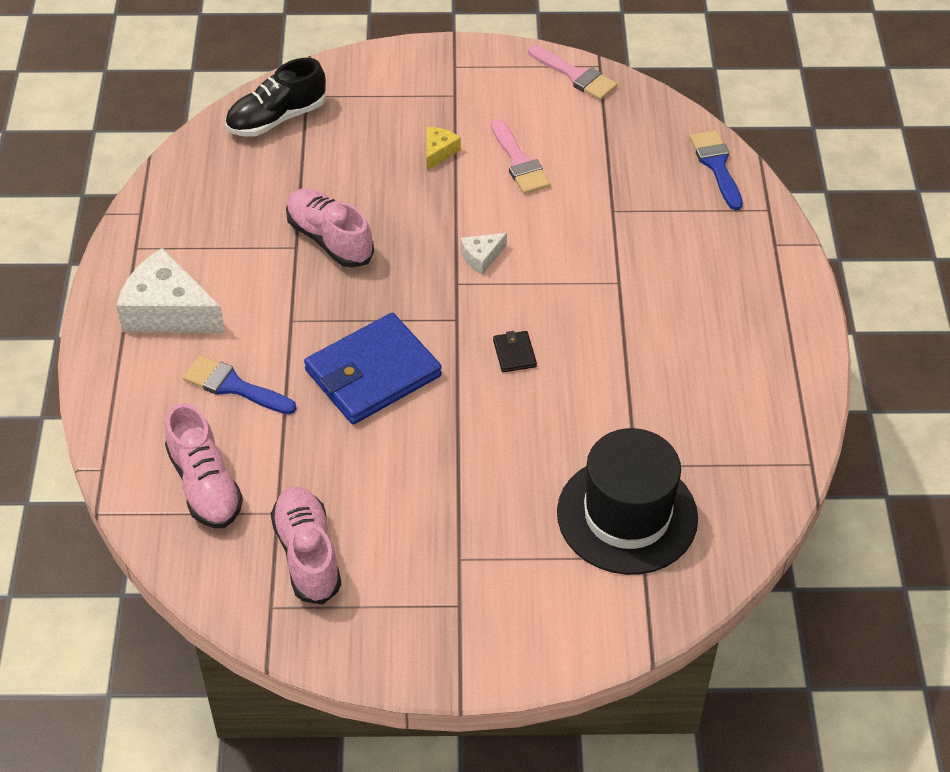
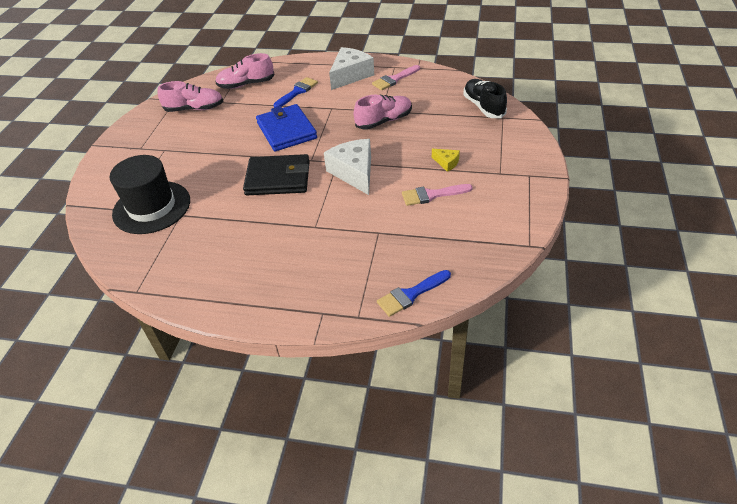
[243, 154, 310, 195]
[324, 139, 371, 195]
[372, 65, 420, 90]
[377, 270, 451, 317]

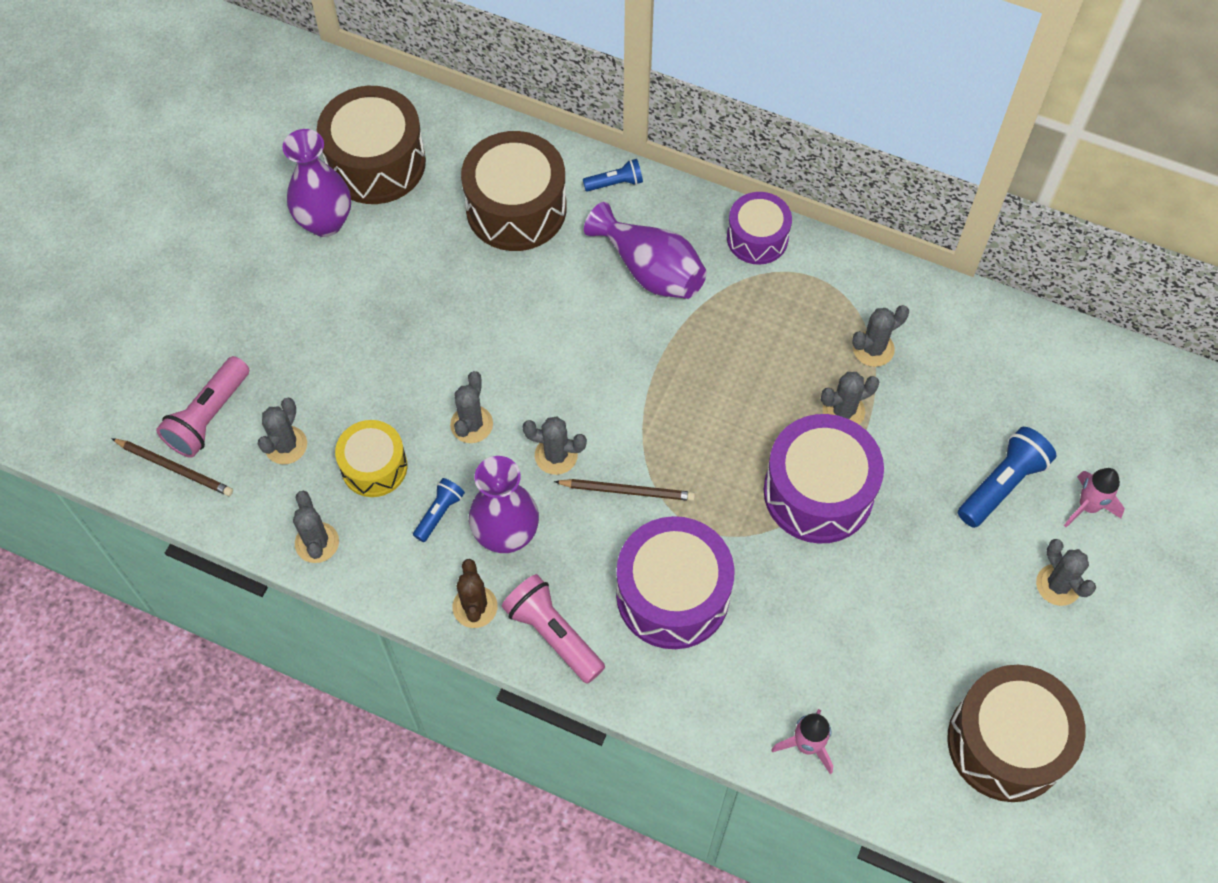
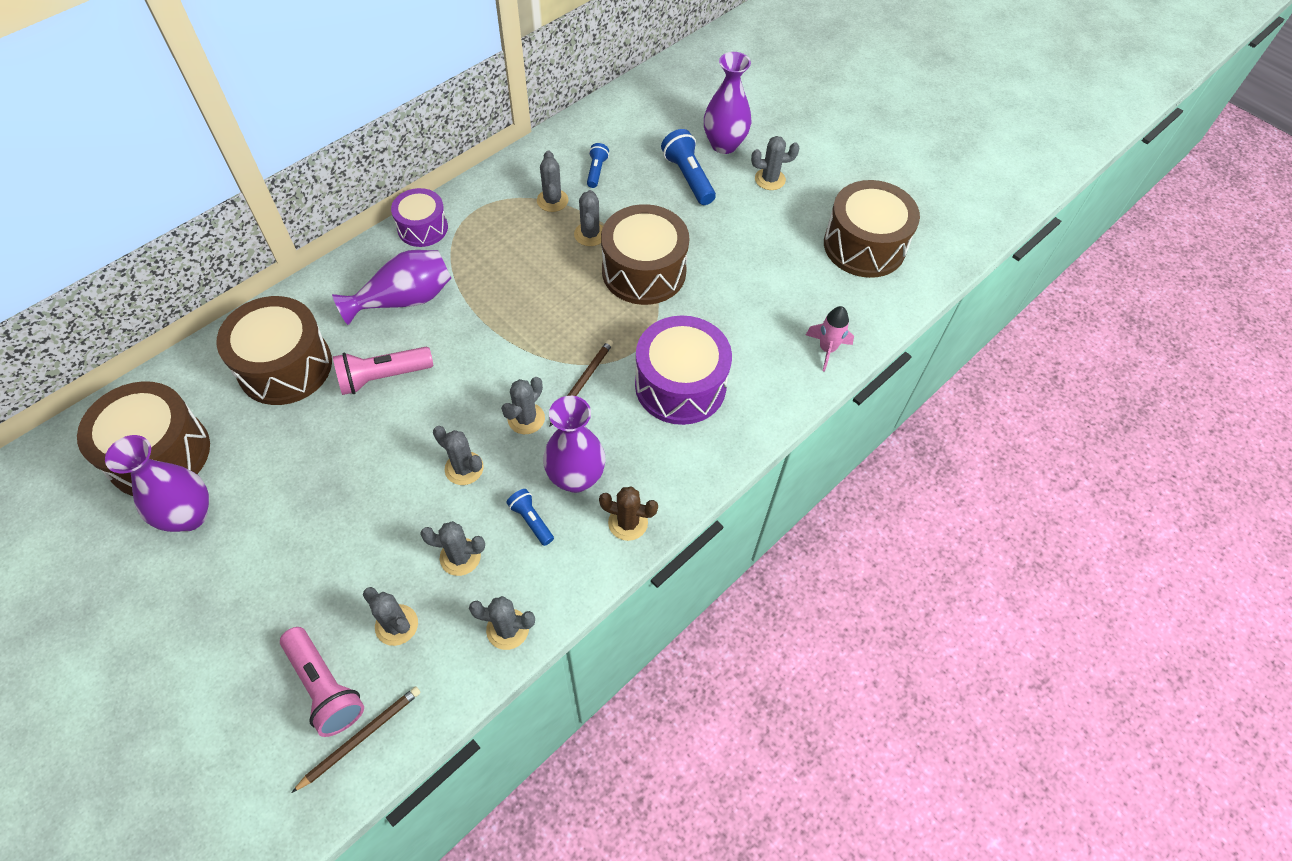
[333, 347, 433, 395]
[420, 521, 485, 576]
[587, 143, 609, 188]
[601, 204, 689, 305]
[704, 52, 751, 154]

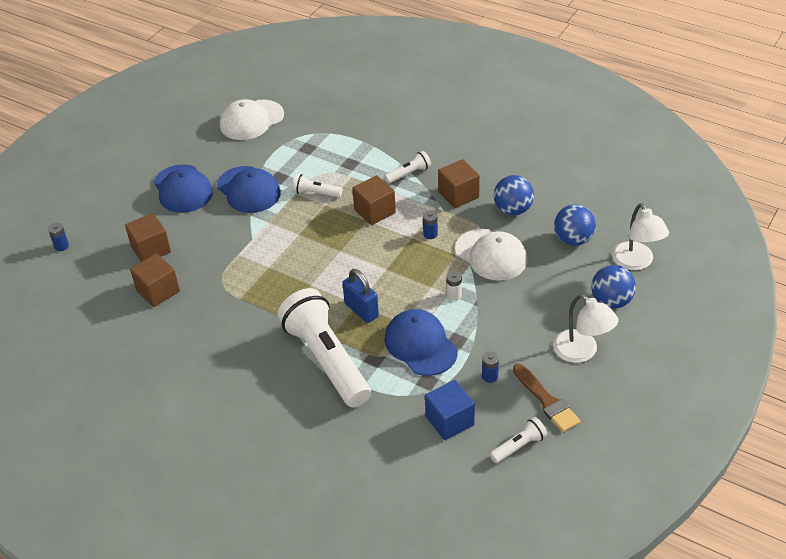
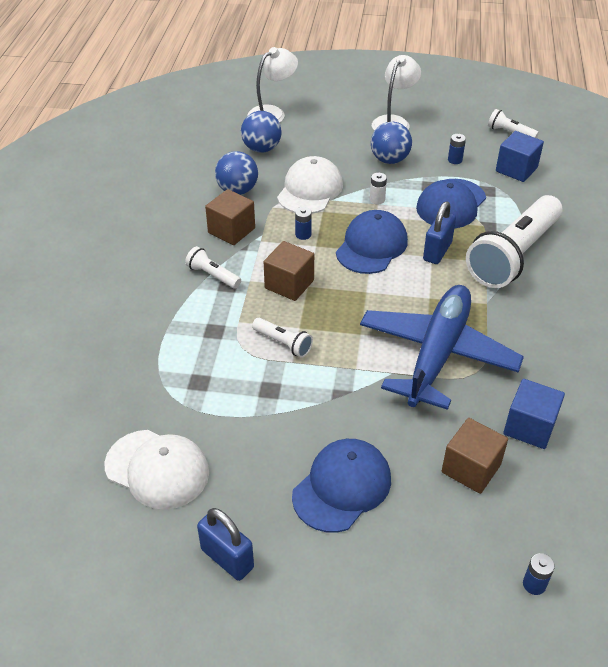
[197, 508, 254, 581]
[252, 318, 313, 358]
[336, 210, 408, 274]
[360, 285, 524, 410]
[371, 122, 412, 164]
[503, 379, 565, 449]
[513, 364, 580, 432] (first image)

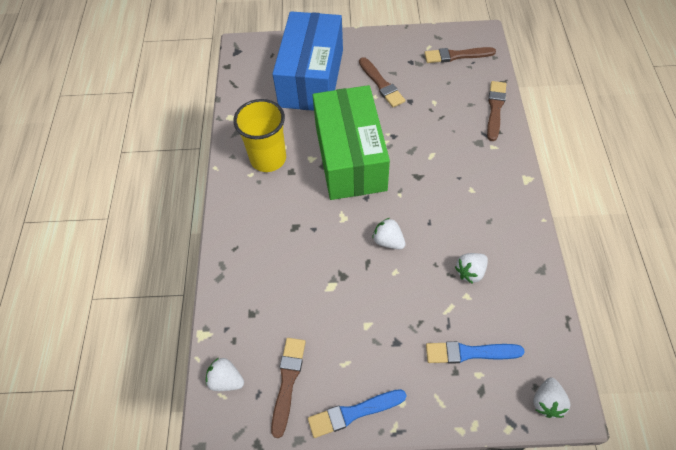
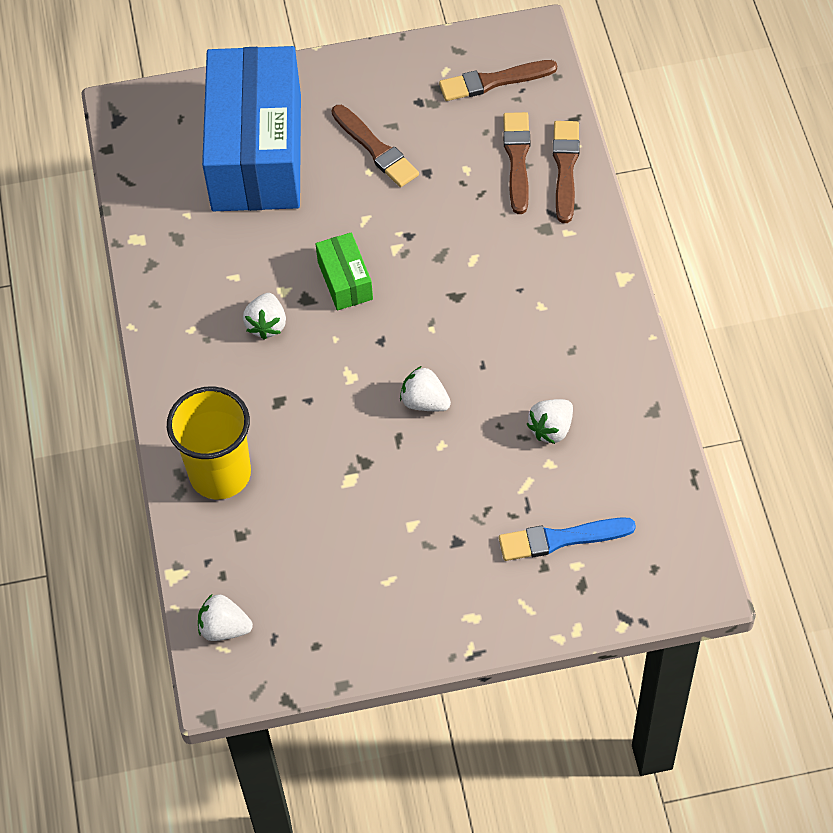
[167, 386, 251, 499]
[243, 293, 286, 340]
[316, 232, 373, 310]
[503, 112, 530, 214]
[308, 389, 407, 438] (first image)

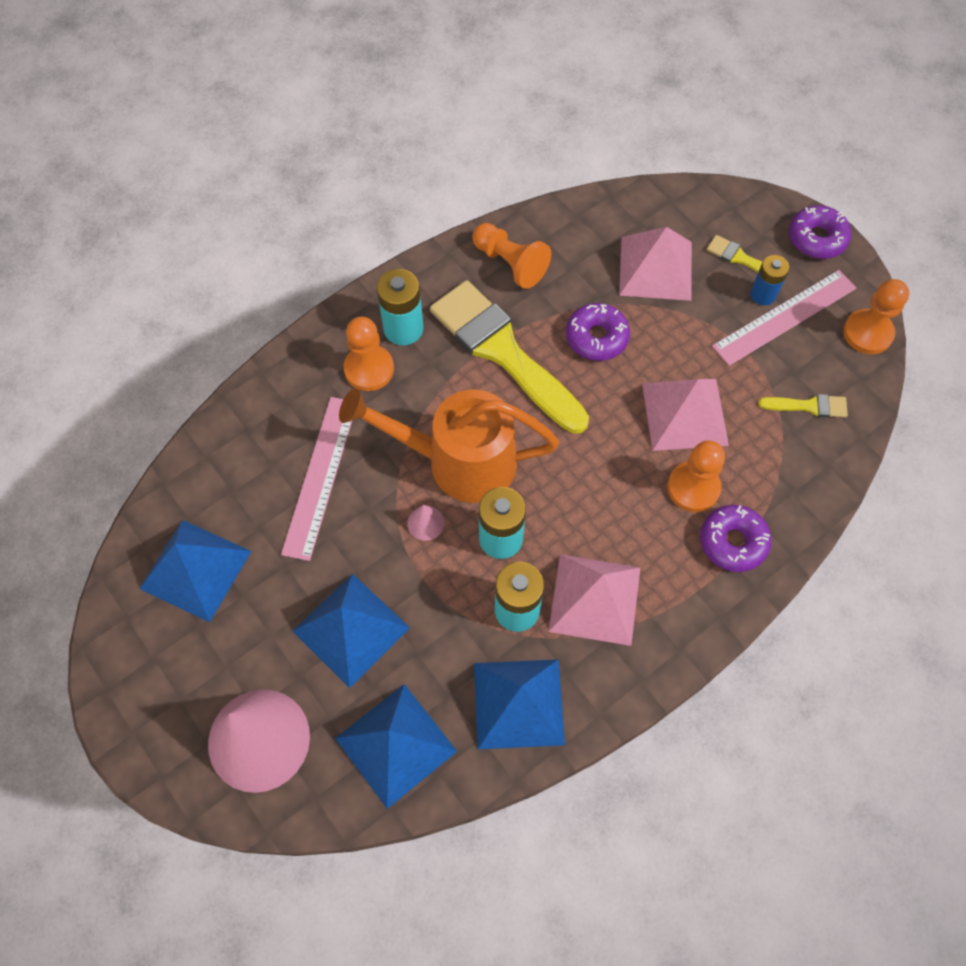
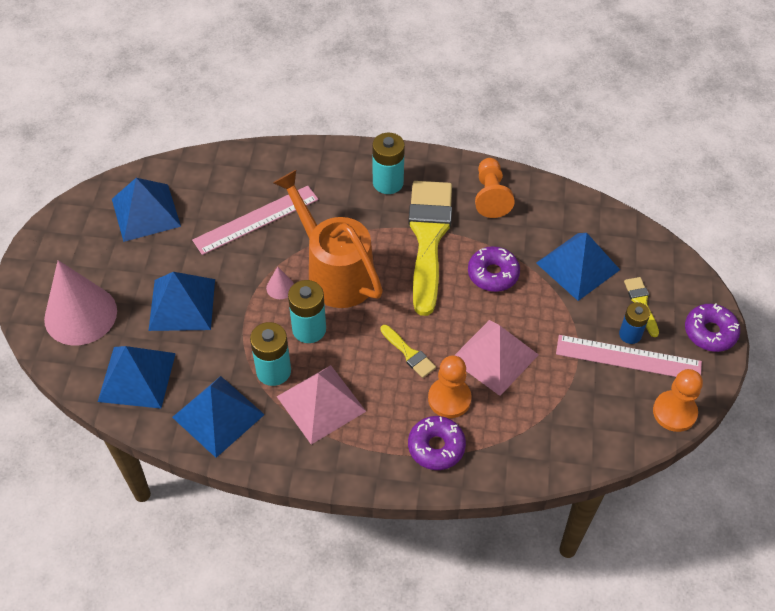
[380, 325, 436, 378]
[536, 233, 620, 301]
[344, 317, 394, 391] (first image)

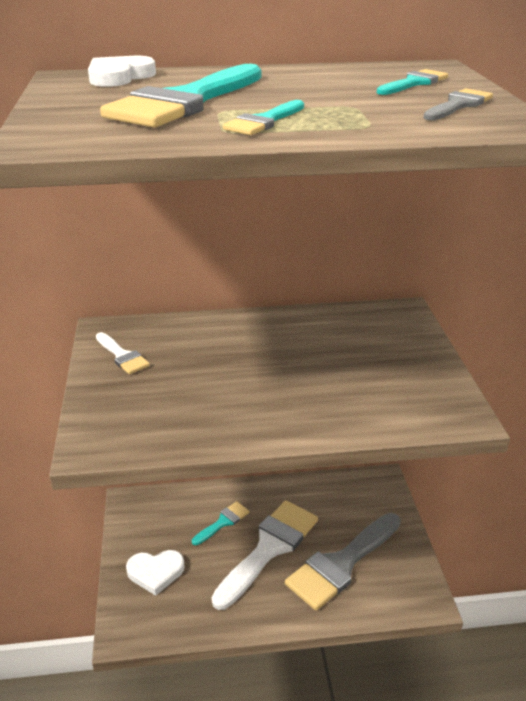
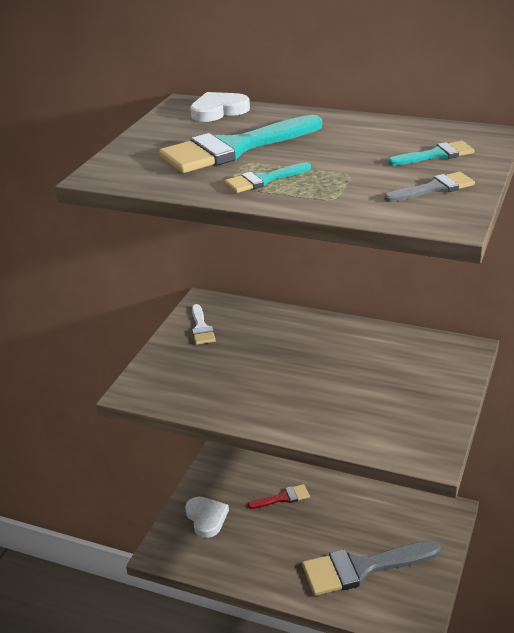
[185, 497, 229, 538]
[248, 484, 310, 509]
[212, 500, 318, 610] (first image)

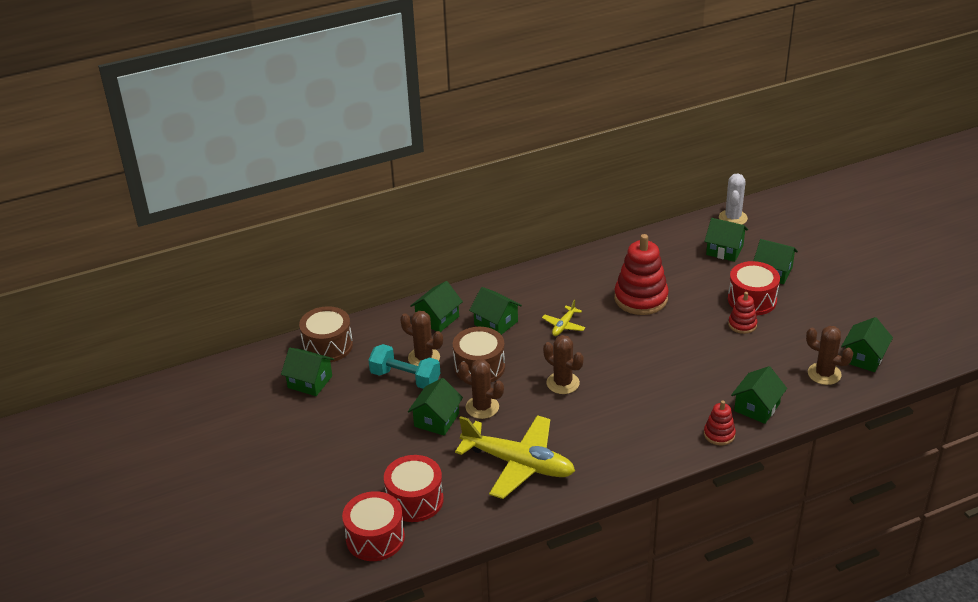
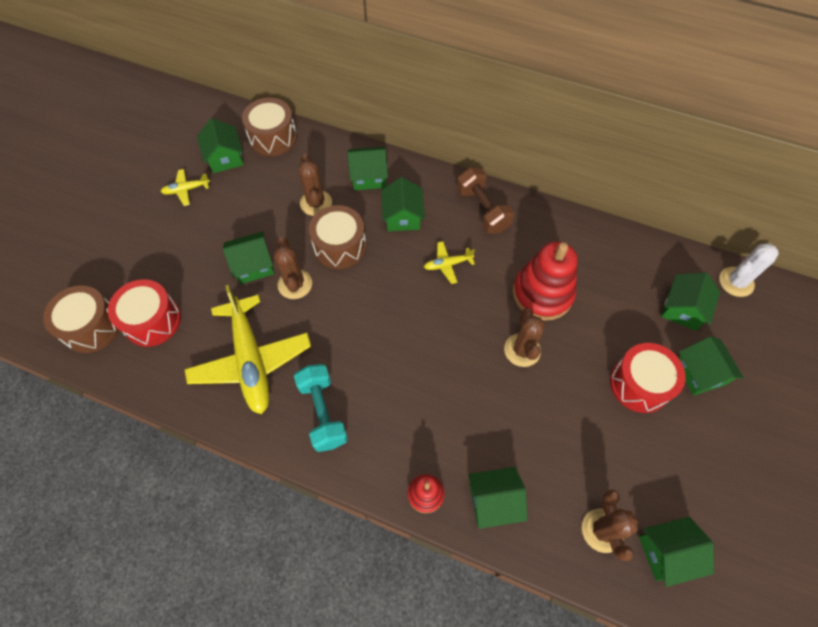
[43, 285, 119, 353]
[161, 169, 210, 206]
[294, 364, 348, 452]
[456, 167, 514, 234]
[504, 308, 545, 367]
[661, 273, 720, 331]
[728, 292, 757, 334] (first image)

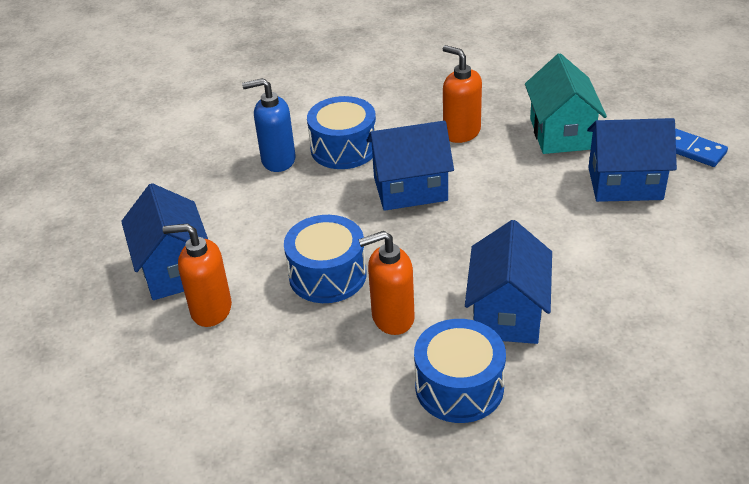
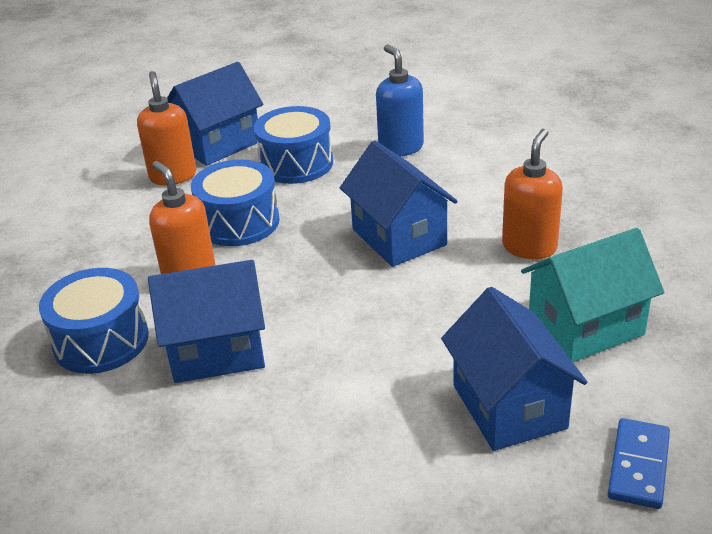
[254, 106, 333, 184]

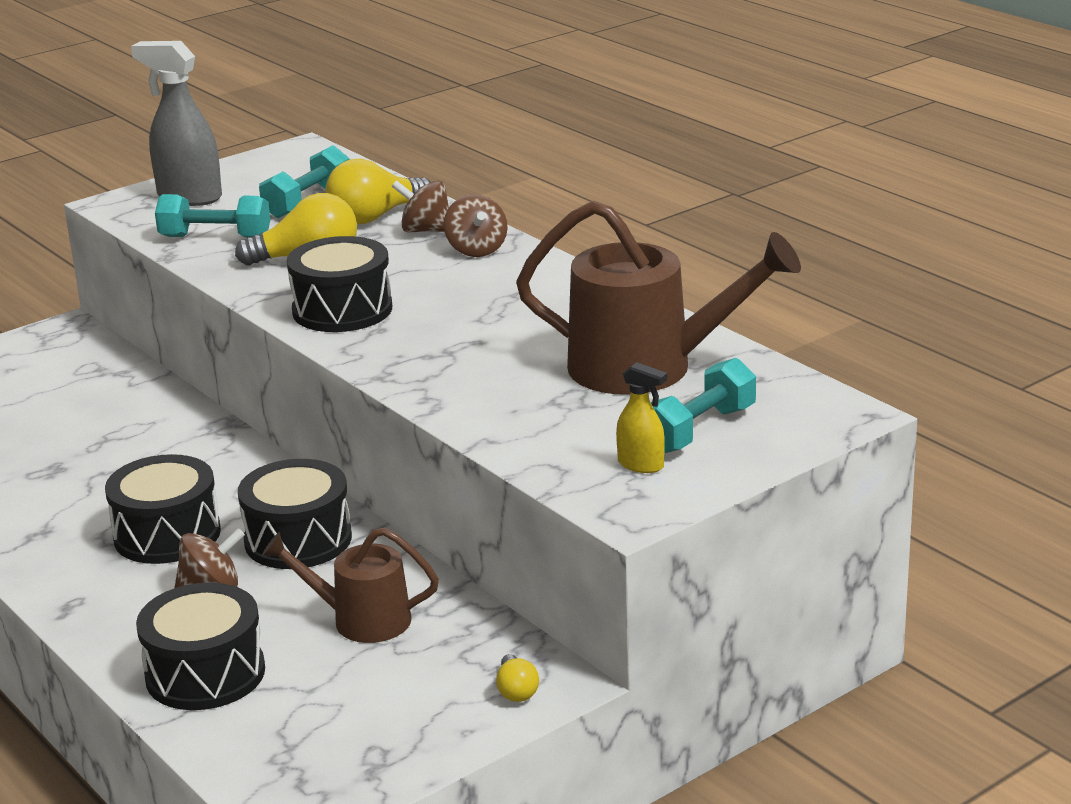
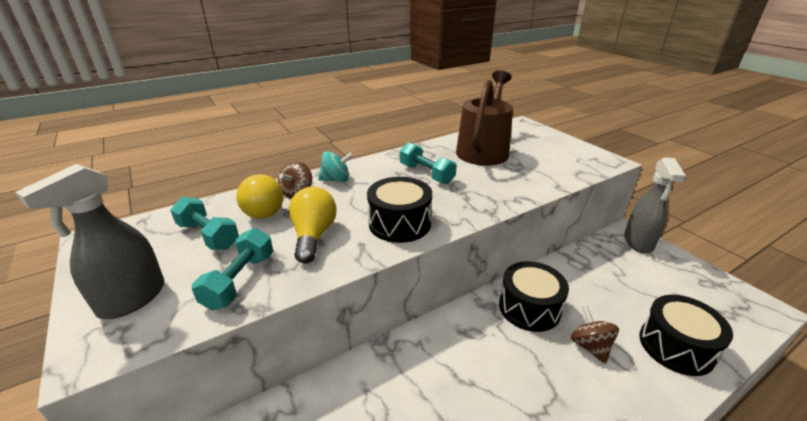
[318, 151, 354, 182]
[400, 142, 457, 184]
[624, 157, 686, 253]
[105, 454, 221, 564] (first image)
[262, 528, 439, 643] (first image)
[616, 362, 667, 473] (first image)

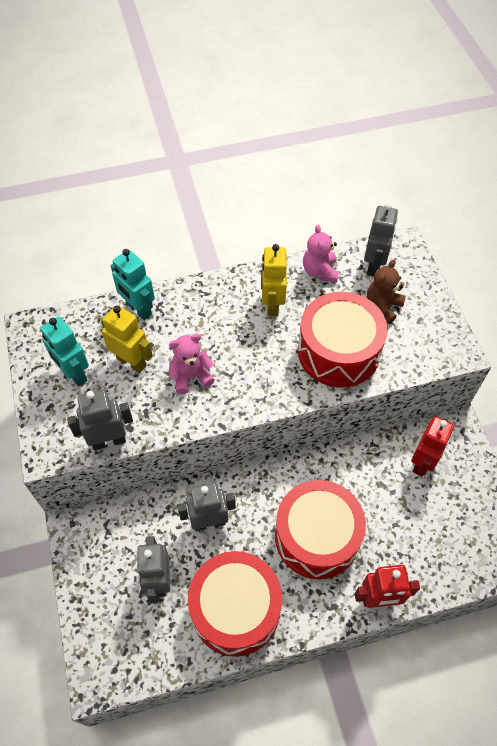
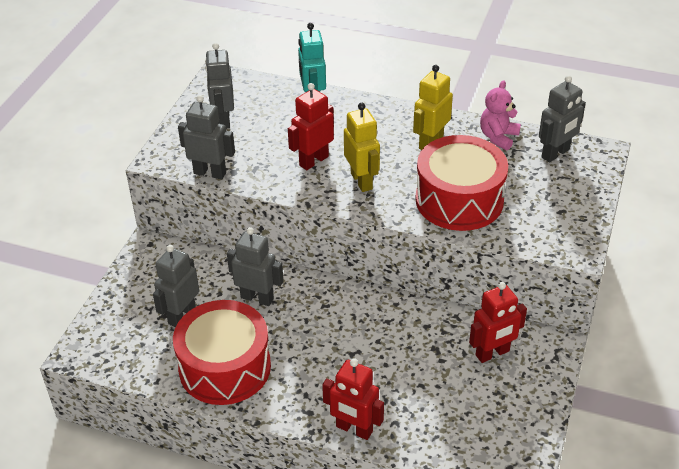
[205, 43, 234, 128]
[288, 83, 334, 170]
[344, 103, 380, 192]
[275, 480, 366, 579] (first image)
[367, 259, 406, 324] (first image)

